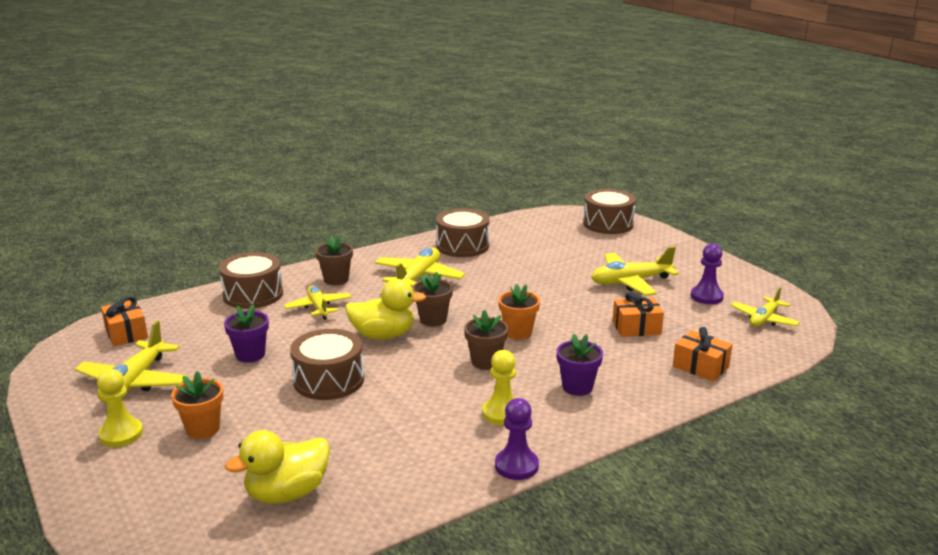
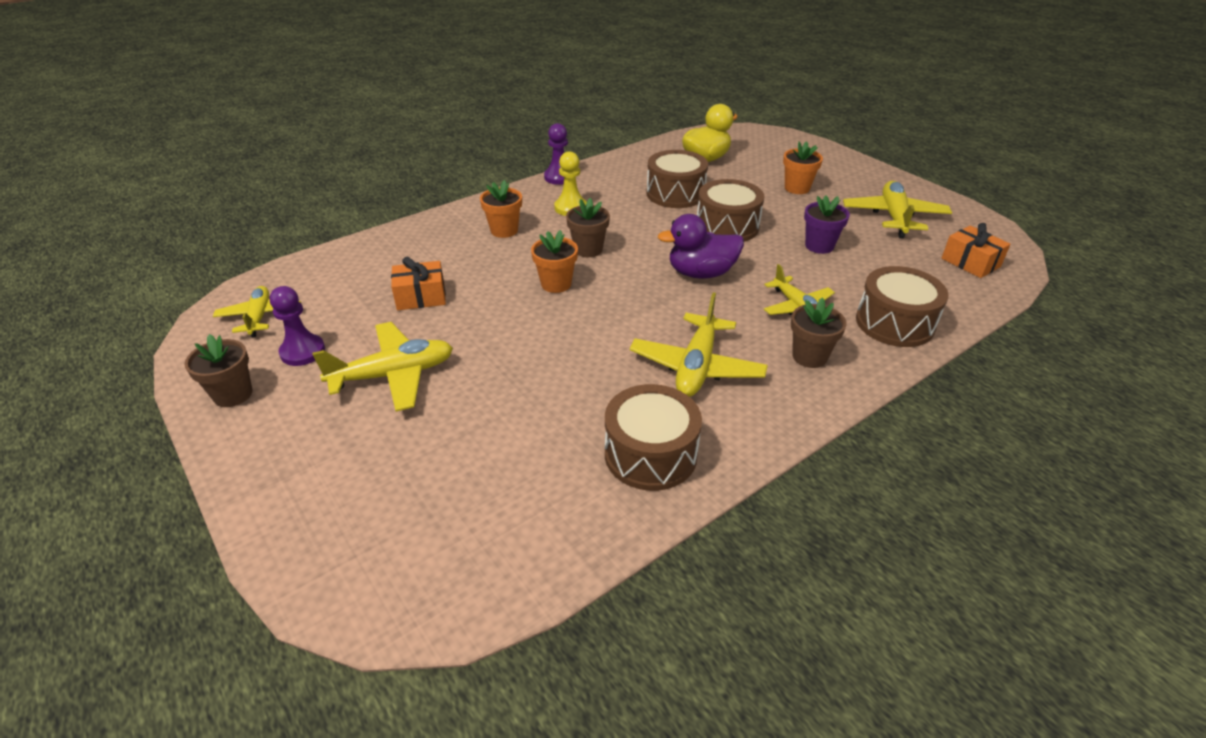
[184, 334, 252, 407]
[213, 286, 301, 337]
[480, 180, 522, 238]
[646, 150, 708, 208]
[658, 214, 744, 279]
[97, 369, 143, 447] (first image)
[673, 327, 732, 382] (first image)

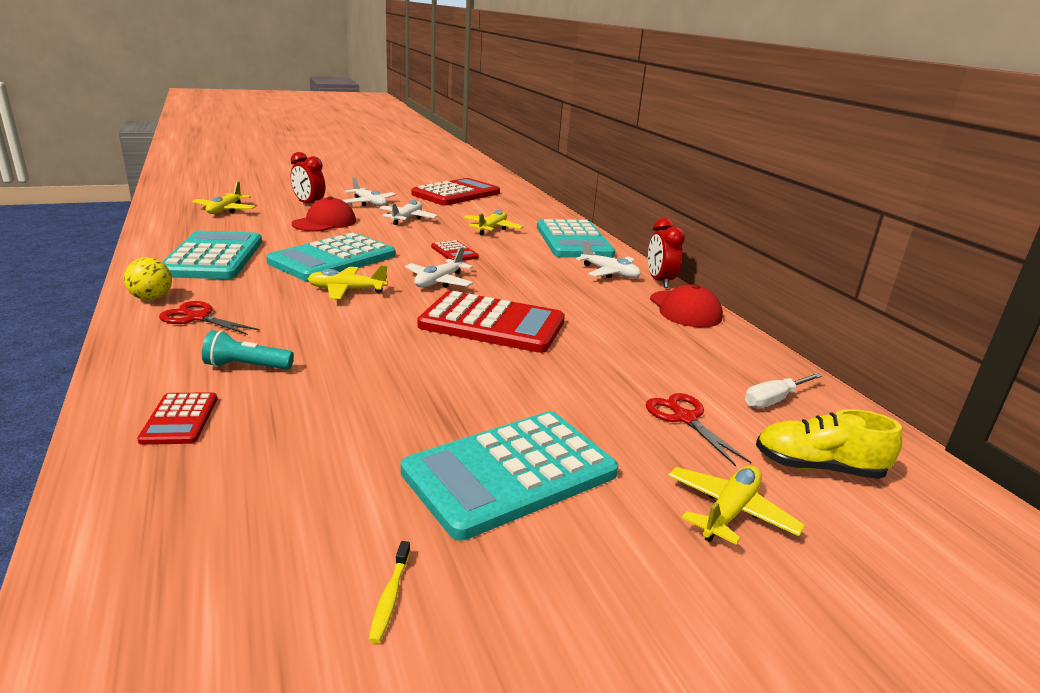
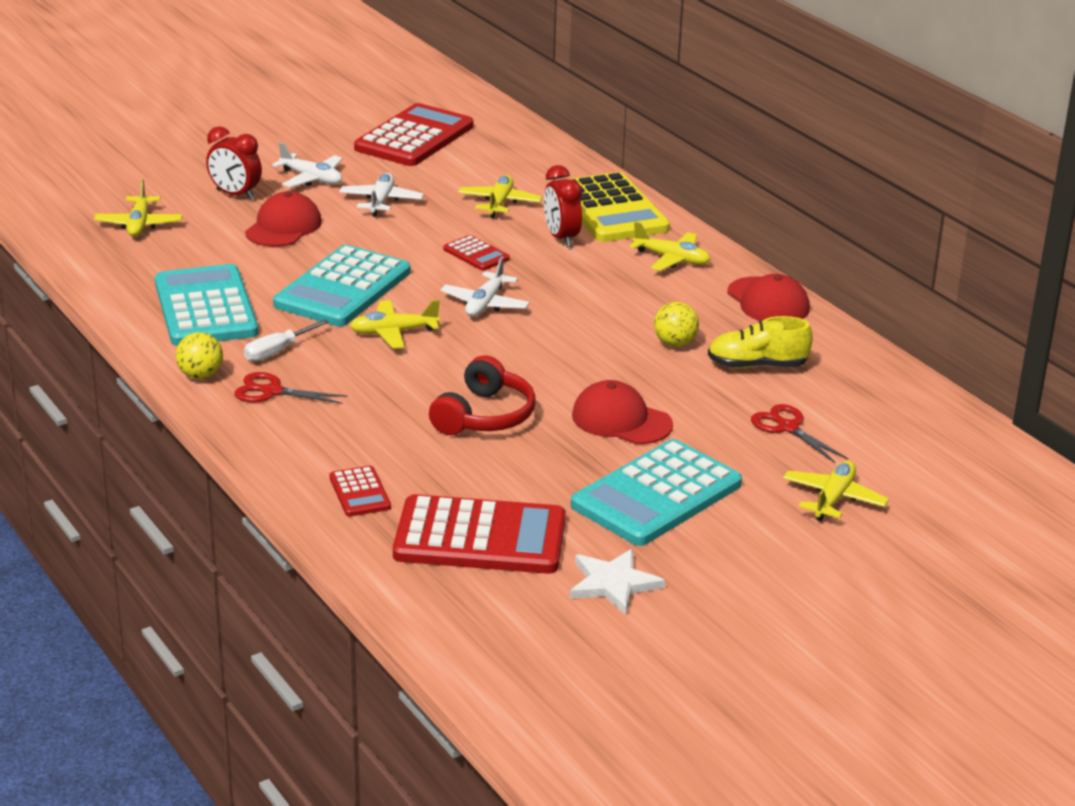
[244, 319, 329, 362]
[393, 494, 566, 574]
[429, 355, 536, 435]
[544, 165, 582, 247]
[570, 549, 665, 615]
[572, 172, 670, 242]
[572, 380, 673, 444]
[629, 222, 710, 271]
[654, 302, 699, 347]
[708, 316, 813, 368]
[202, 330, 294, 370] (first image)

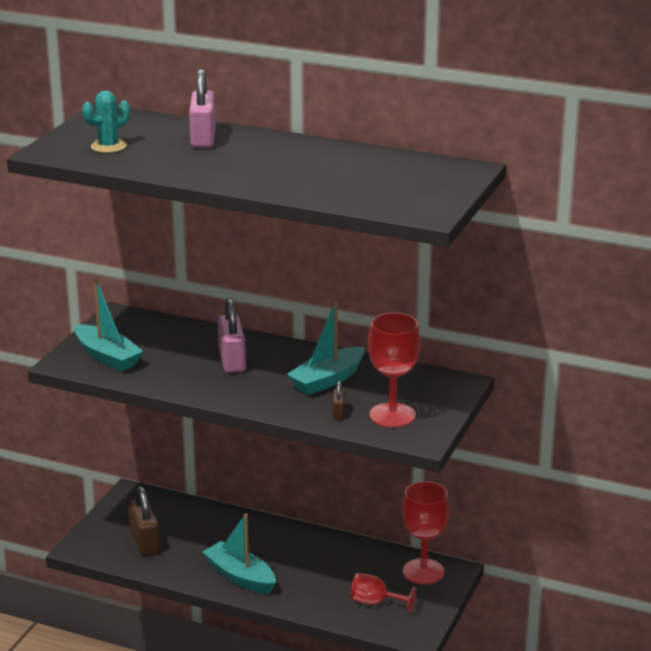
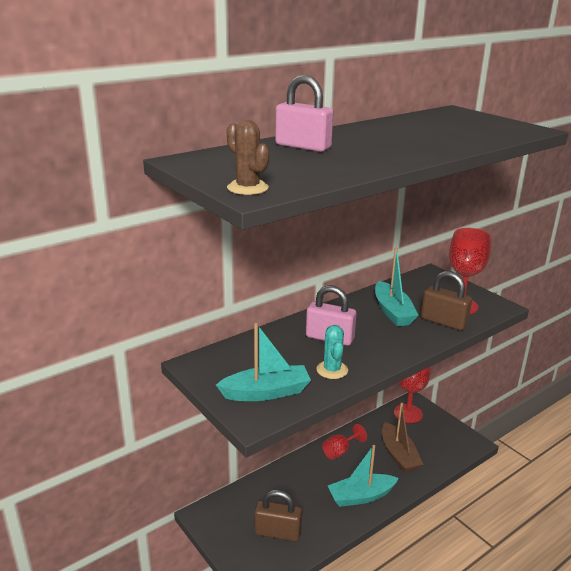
[227, 120, 269, 195]
[317, 325, 348, 379]
[322, 424, 367, 460]
[382, 403, 423, 473]
[421, 271, 472, 330]

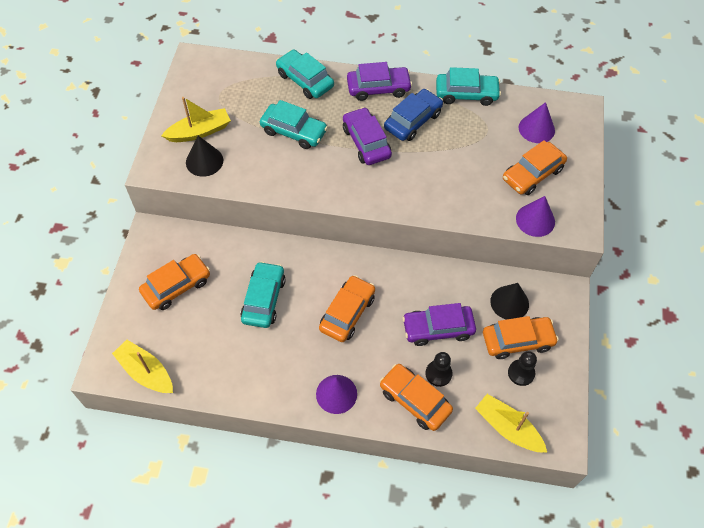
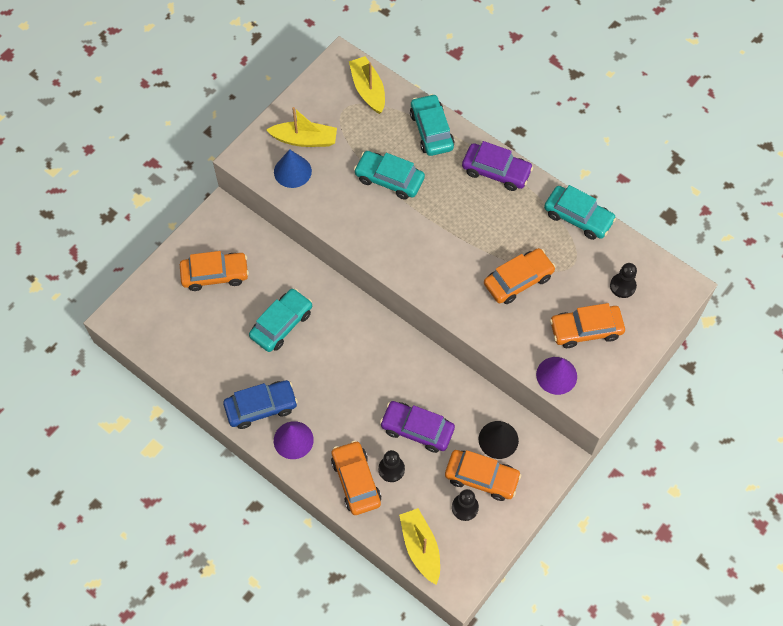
[223, 380, 298, 429]
[274, 149, 312, 188]
[349, 56, 385, 114]
[354, 151, 425, 200]
[484, 248, 556, 304]
[610, 263, 637, 298]
[343, 107, 392, 165] (first image)

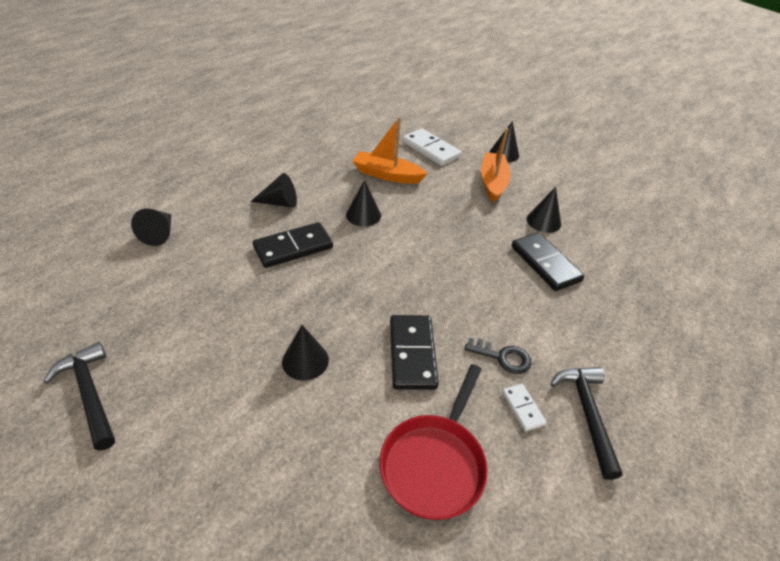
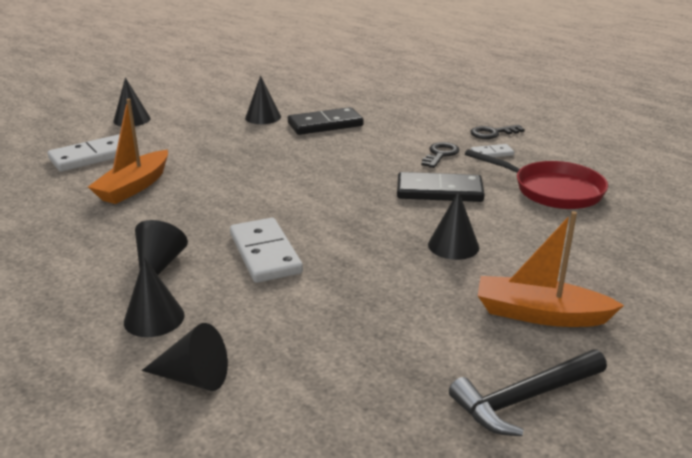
[124, 258, 185, 337]
[230, 218, 303, 283]
[471, 125, 525, 139]
[478, 211, 624, 327]

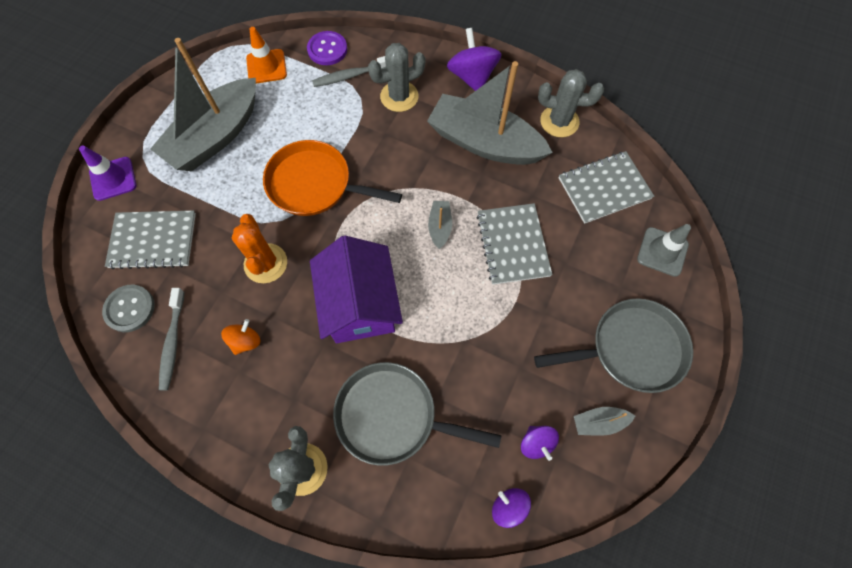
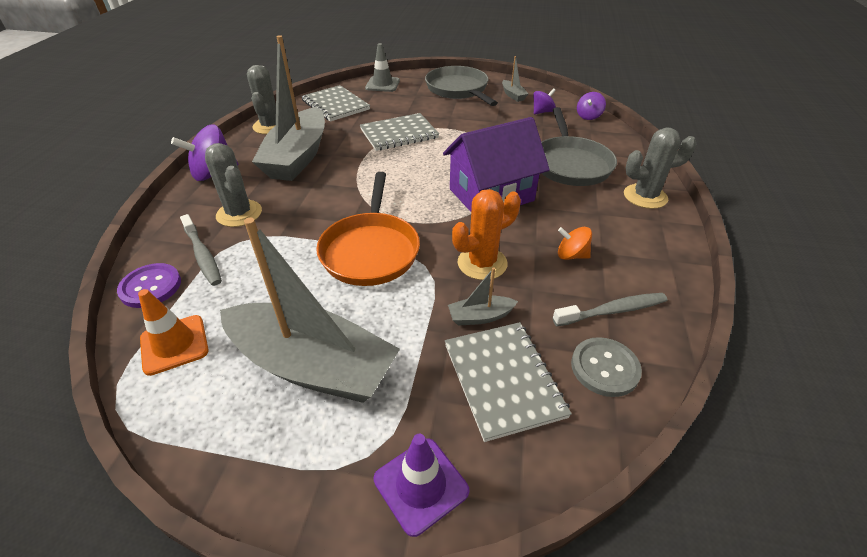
[448, 267, 518, 326]

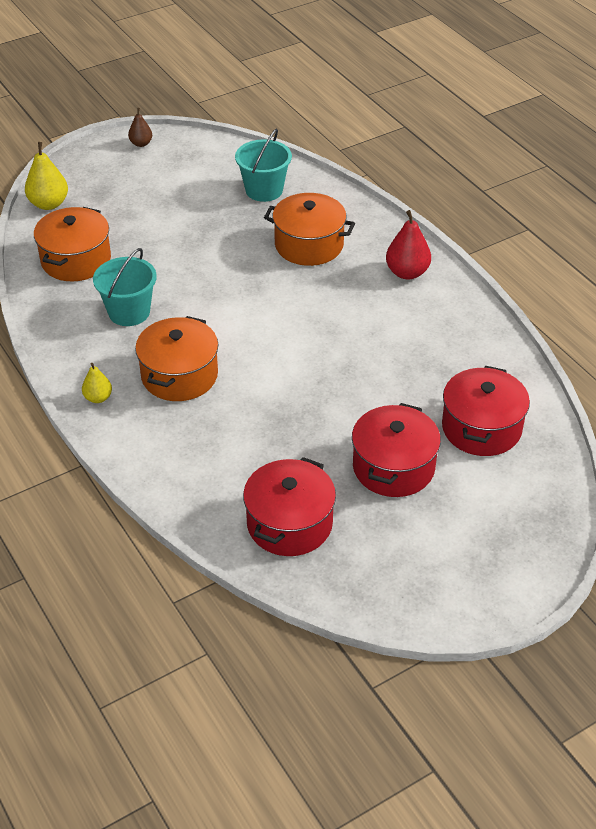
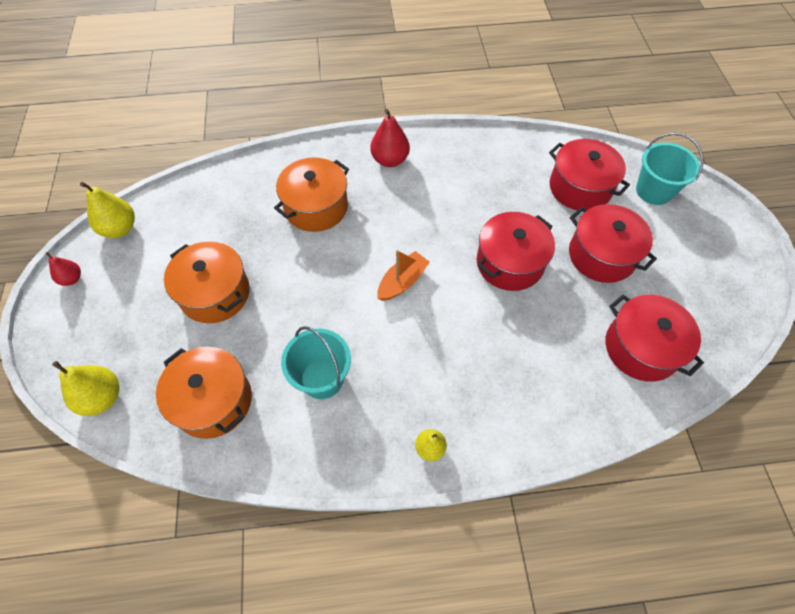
[45, 252, 81, 286]
[80, 182, 135, 238]
[164, 241, 250, 323]
[377, 250, 430, 301]
[477, 212, 555, 291]
[636, 133, 703, 205]

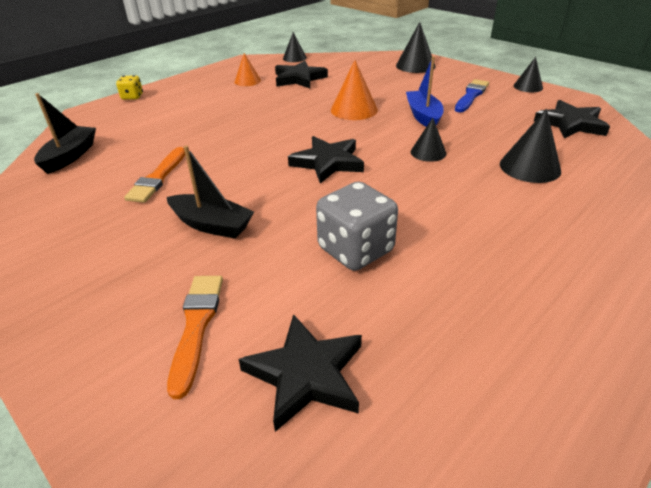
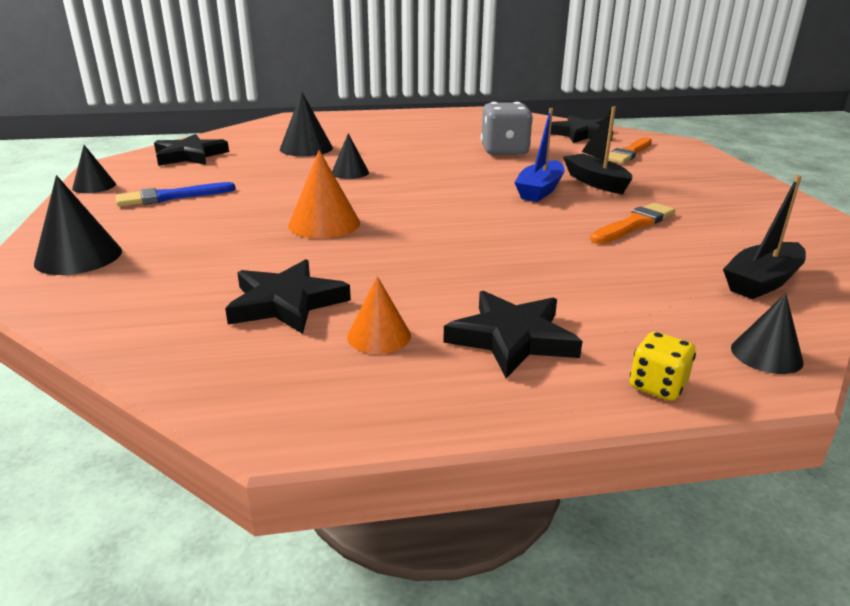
[443, 291, 582, 378]
[514, 108, 565, 202]
[731, 293, 804, 374]

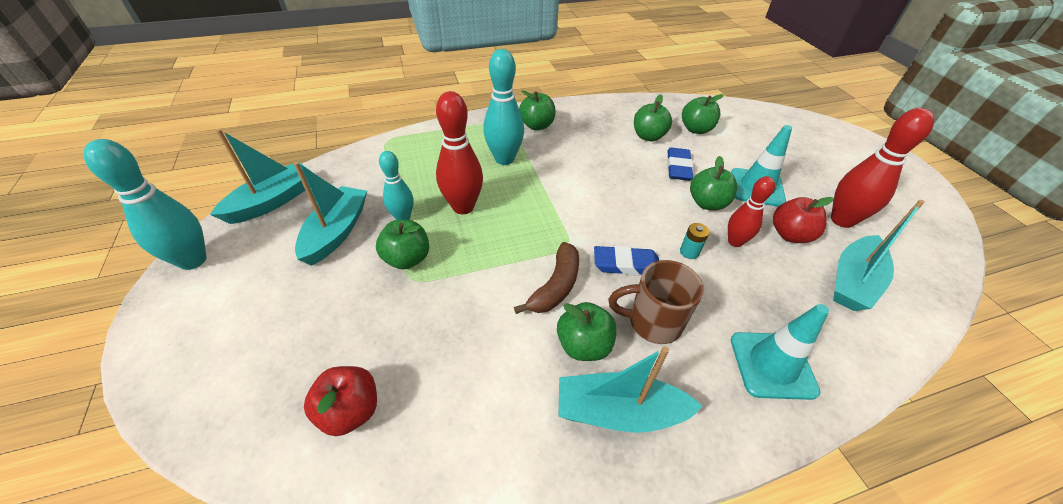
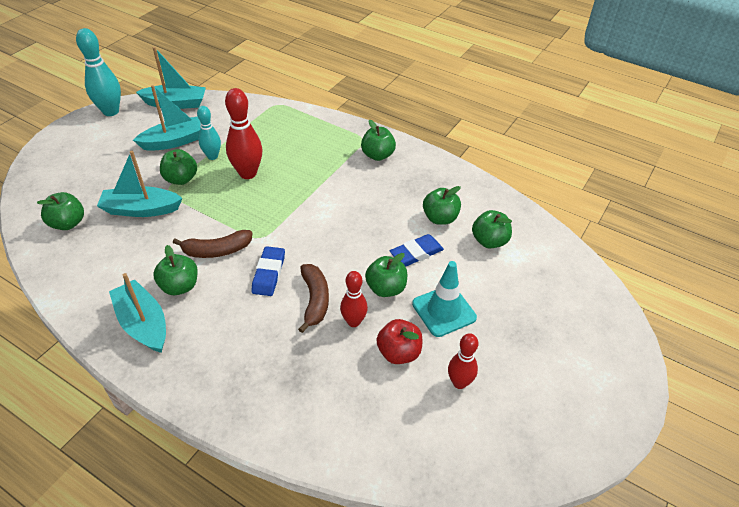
[37, 192, 84, 230]
[97, 151, 183, 217]
[251, 246, 285, 296]
[298, 264, 329, 333]
[448, 333, 478, 389]
[483, 49, 524, 165] (first image)
[609, 260, 704, 344] (first image)
[731, 304, 829, 400] (first image)

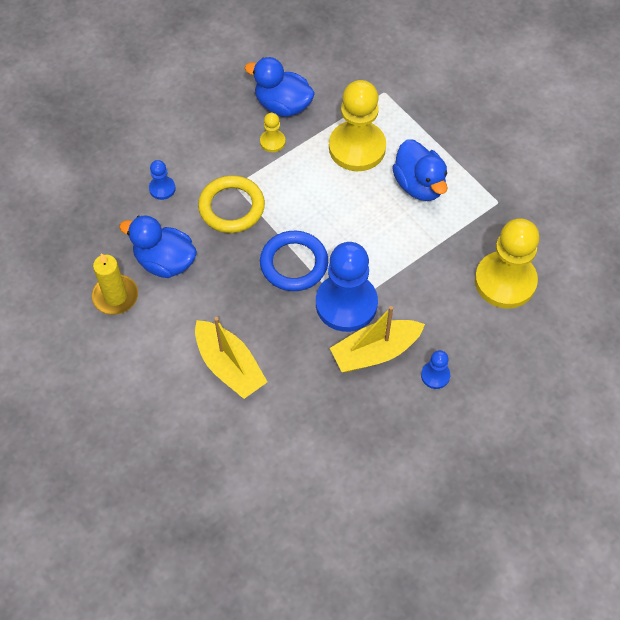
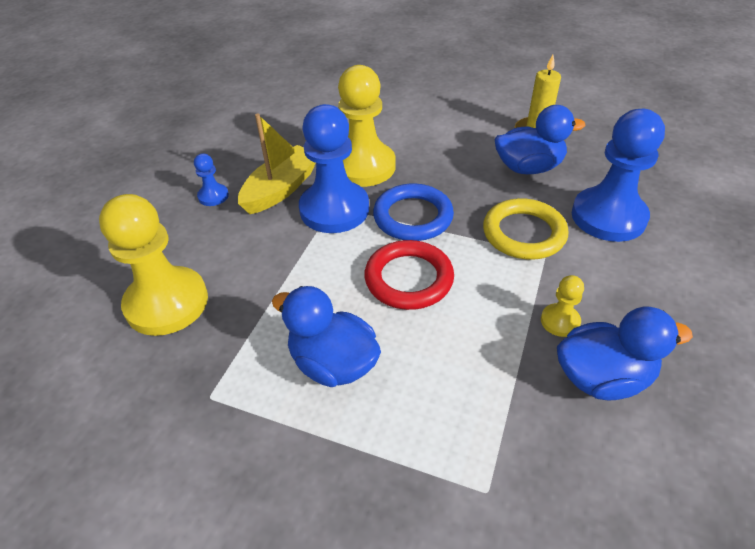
[338, 65, 396, 187]
[364, 240, 454, 310]
[572, 109, 665, 242]
[195, 317, 267, 399] (first image)

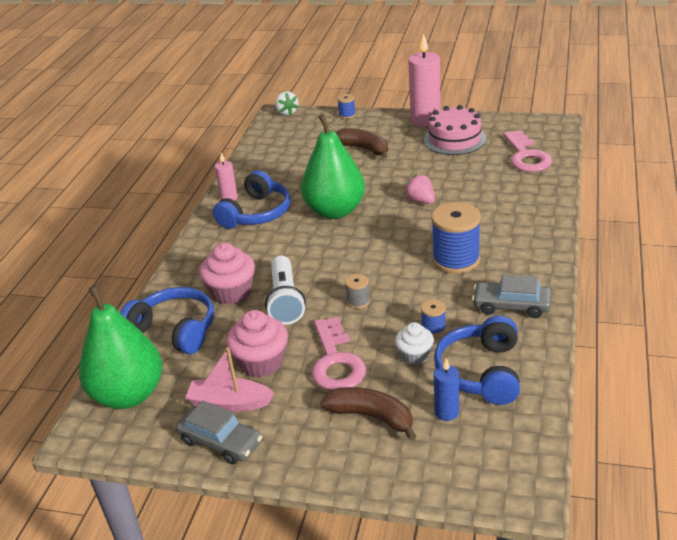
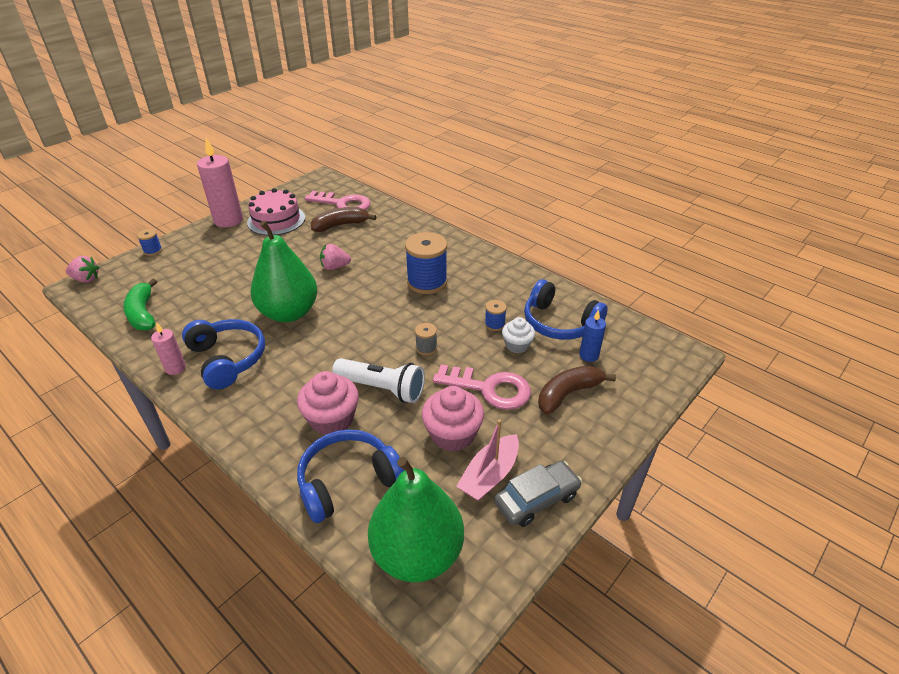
[66, 256, 100, 283]
[123, 279, 157, 330]
[311, 207, 376, 232]
[472, 275, 552, 318] (first image)

